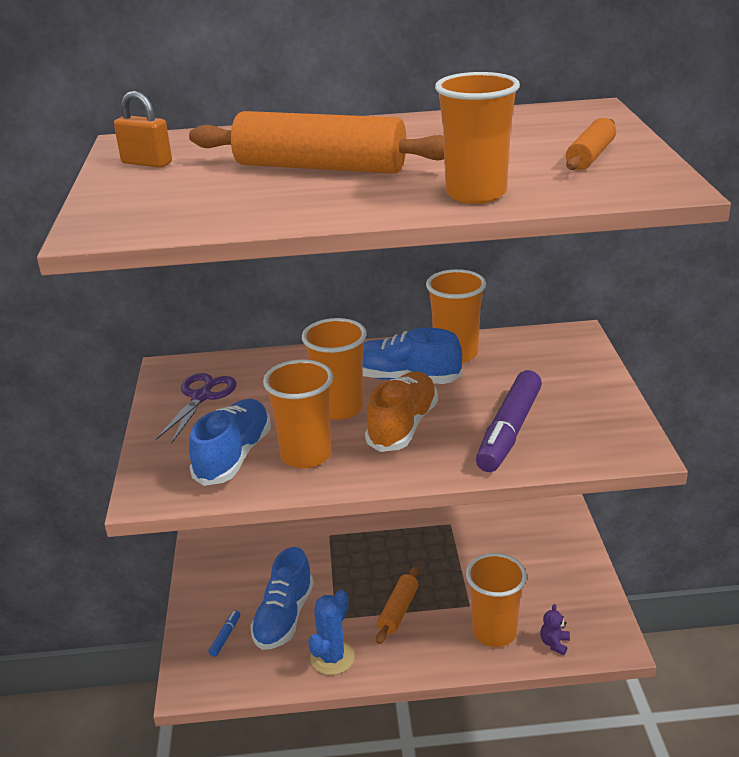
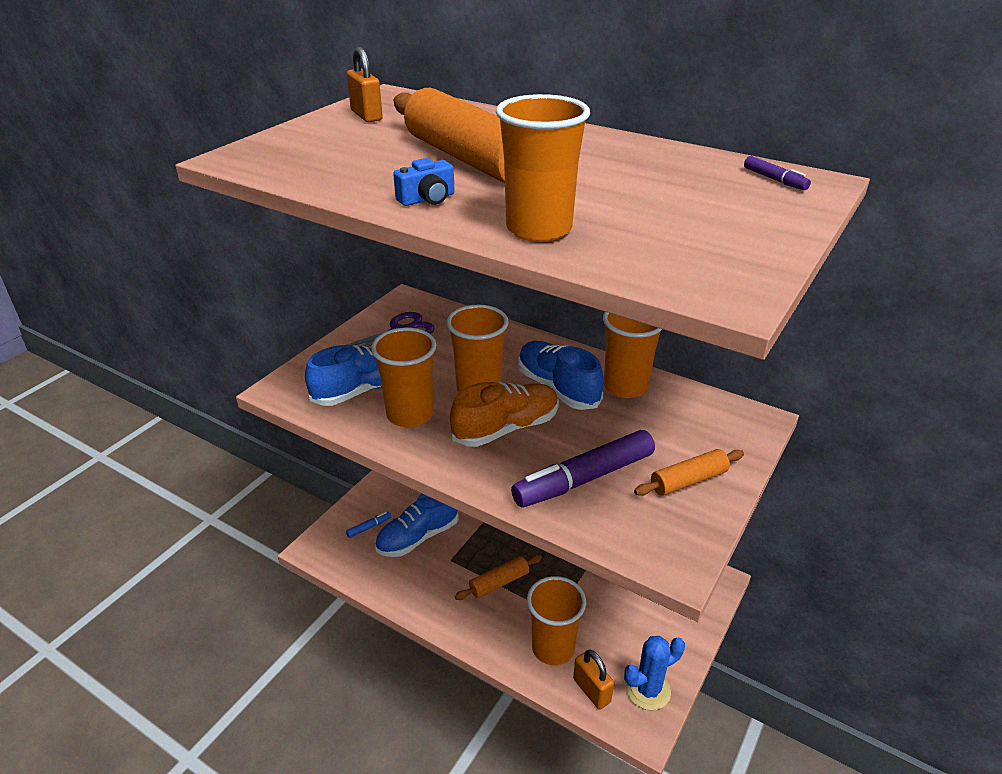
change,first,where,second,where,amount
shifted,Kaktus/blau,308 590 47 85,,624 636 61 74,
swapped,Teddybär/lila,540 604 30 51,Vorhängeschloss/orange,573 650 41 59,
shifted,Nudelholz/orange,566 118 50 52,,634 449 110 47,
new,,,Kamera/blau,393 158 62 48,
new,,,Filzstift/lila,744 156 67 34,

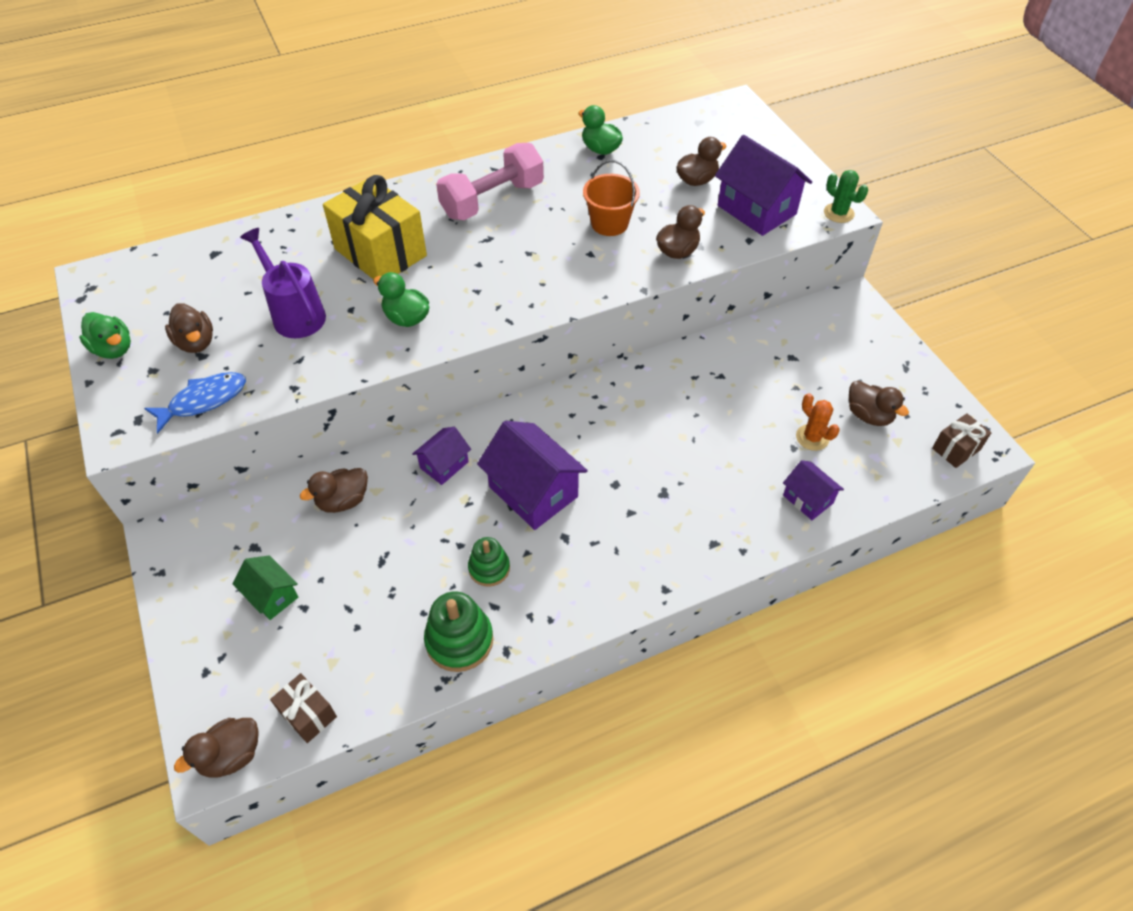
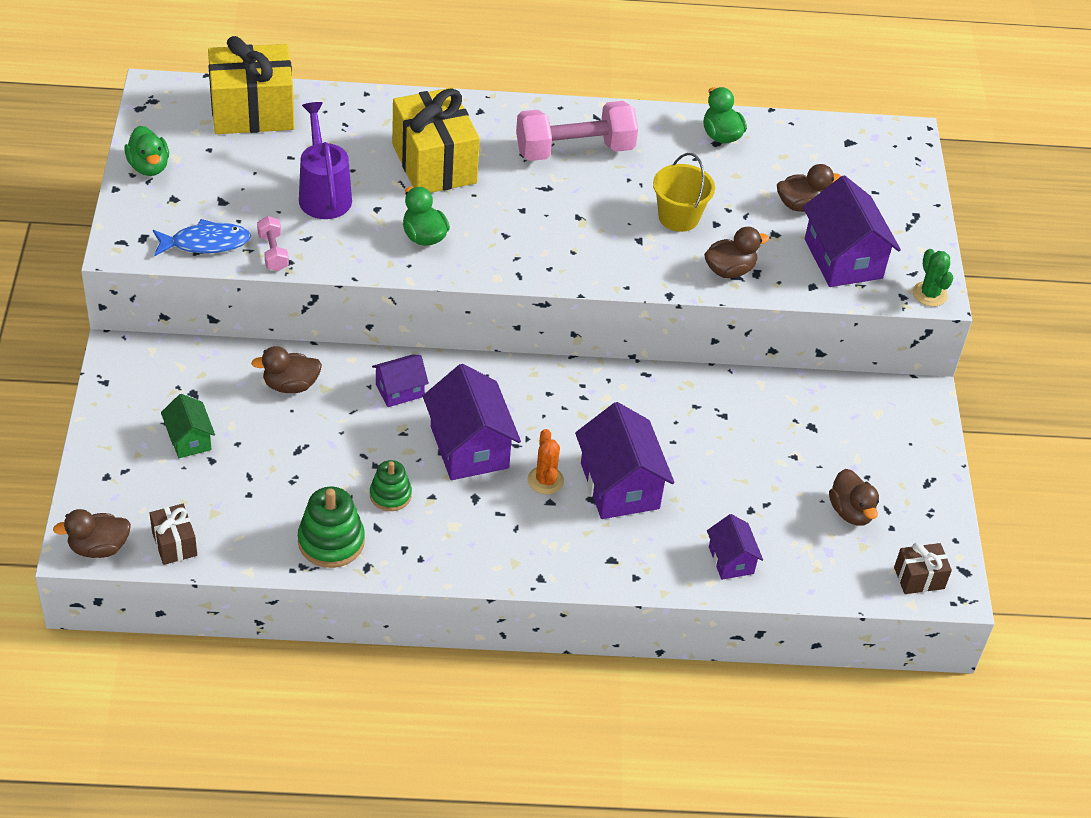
change,first,where,second,where,amount
gone,Ente/braun,165 303 48 50,,,
repainted,Eimer/orange,583 160 57 76,Eimer/gelb,653 153 62 79,
shifted,Kaktus/orange,796 393 44 58,,528 429 36 65,
new,,,Geschenk/gelb,208 36 87 98,
new,,,Hantel/rosa,257 216 32 55,
new,,,Haus/lila,575 402 99 117,

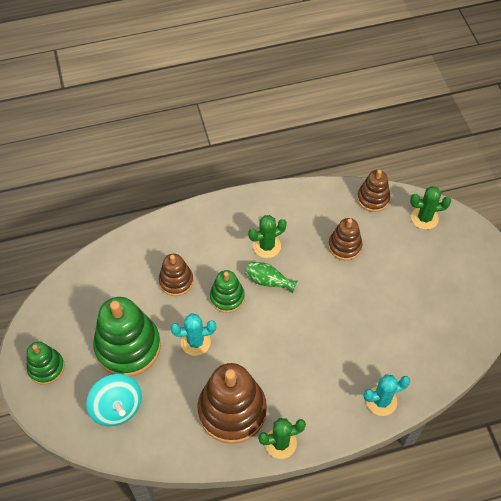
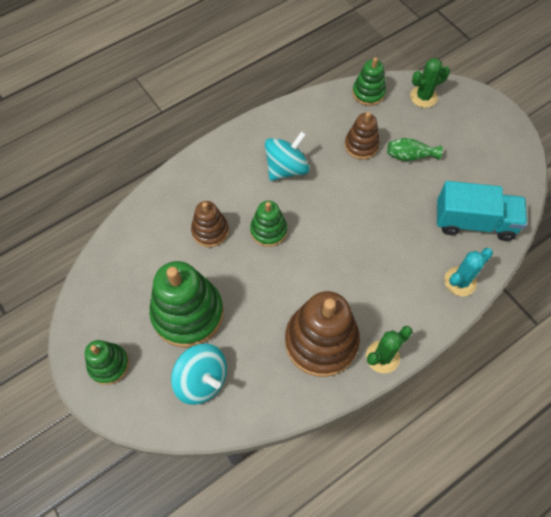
change,first,where,second,where,amount
gone,Kaktus/türkis,171 313 45 43,,,
shifted,Vase/grün,245 262 53 31,,387 138 56 23,
swapped,Kaktus/grün,248 215 39 43,Kreisel/türkis,265 131 45 50,
repainted,Stapelspielzeug/braun,357 170 33 42,Stapelspielzeug/grün,352 57 34 49,
new,,,Lastwagen/türkis,437 181 90 60,

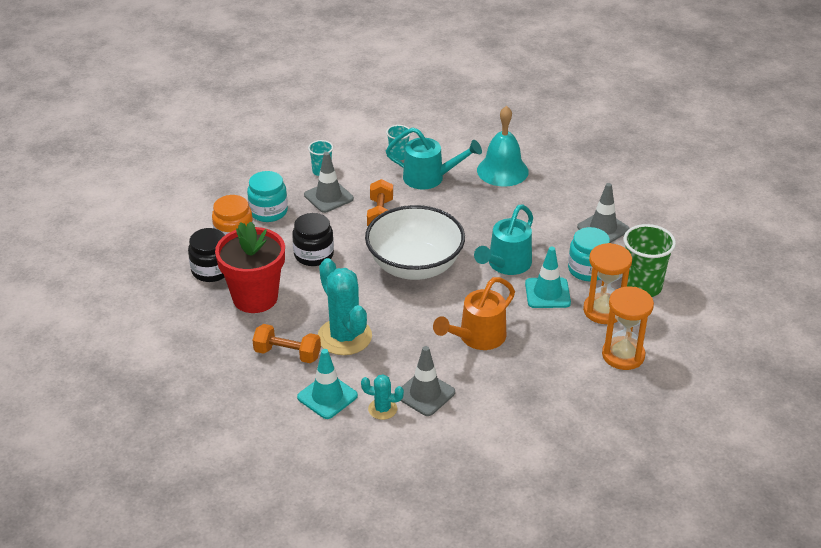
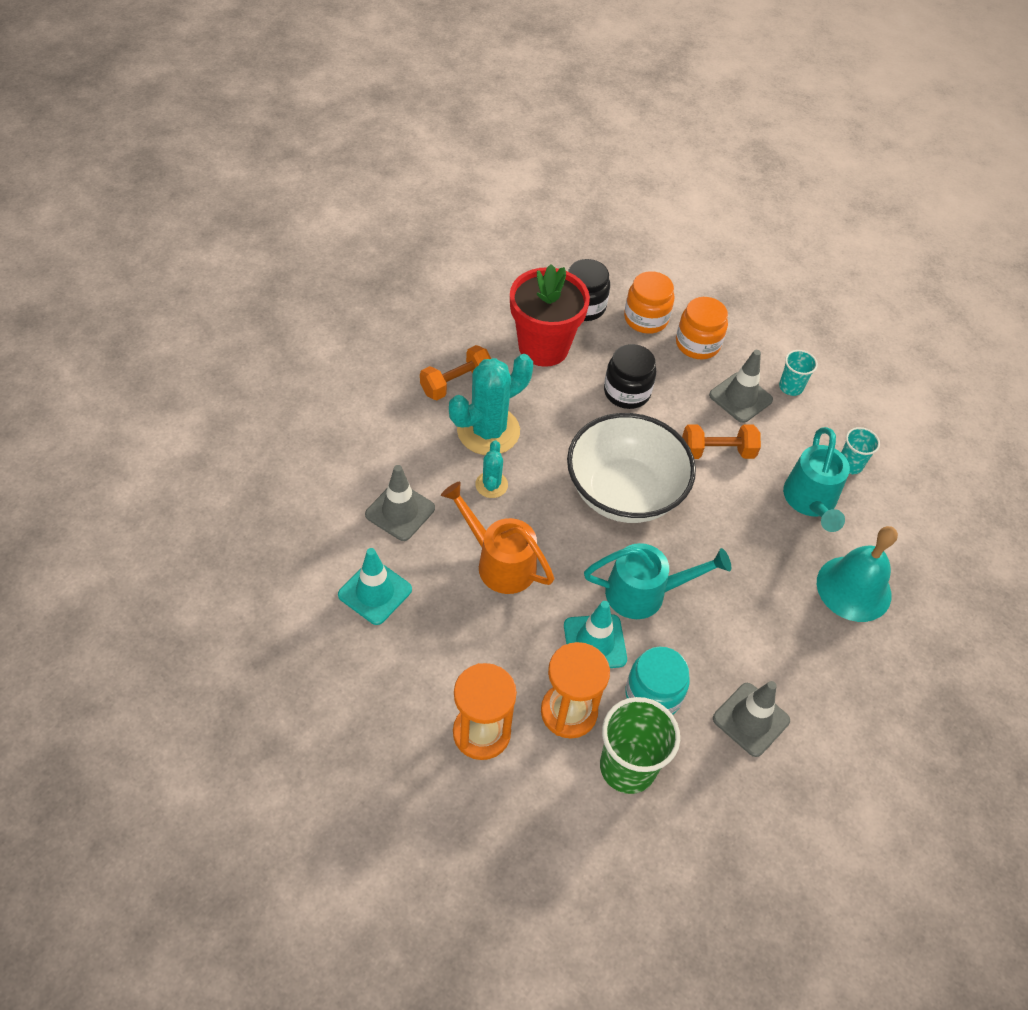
change,first,where,second,where,amount
repainted,Einmachglas/türkis,247 171 41 51,Einmachglas/orange,676 297 52 62,
rotated,Hantel/orange,253 324 68 39,,420 345 71 55,45 degrees clockwise
shifted,Leitkegel/türkis,297 349 61 70,,338 548 74 77,
shifted,Kaktus/türkis,361 374 43 46,,475 440 33 58,
rotated,Gießkanne/türkis,474 204 59 71,,584 543 147 76,150 degrees clockwise

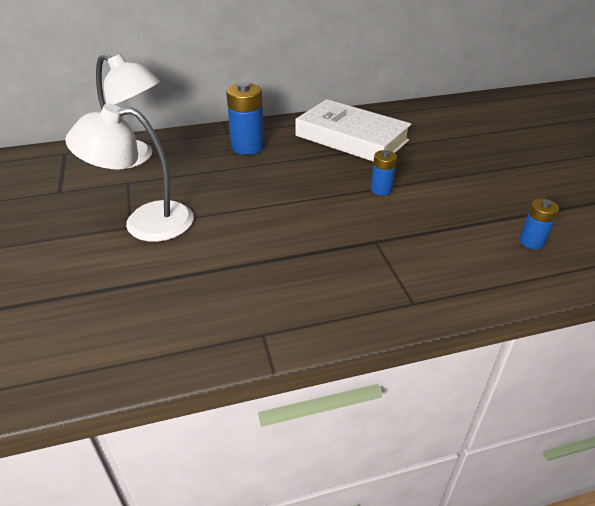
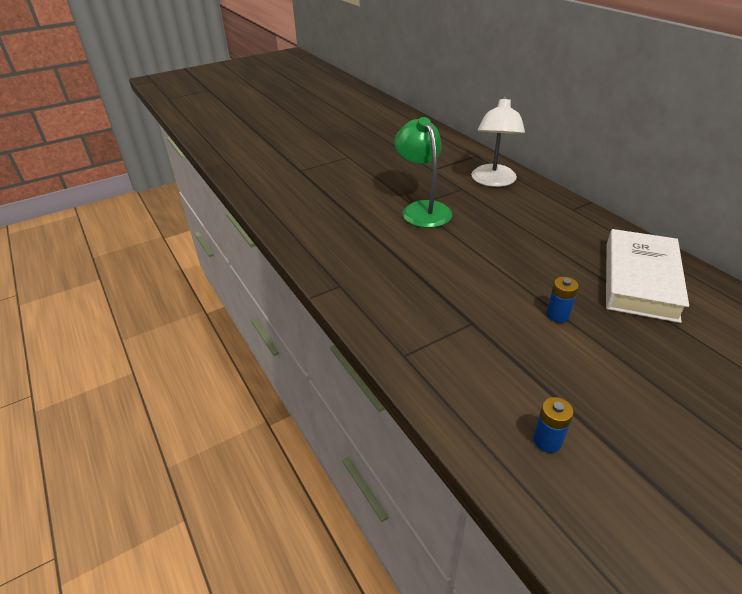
change,first,where,second,where,amount
repainted,Lampe/weiß,65 104 129 138,Lampe/grün,394 117 58 111,
gone,Batterie/blau,226 82 38 73,,,

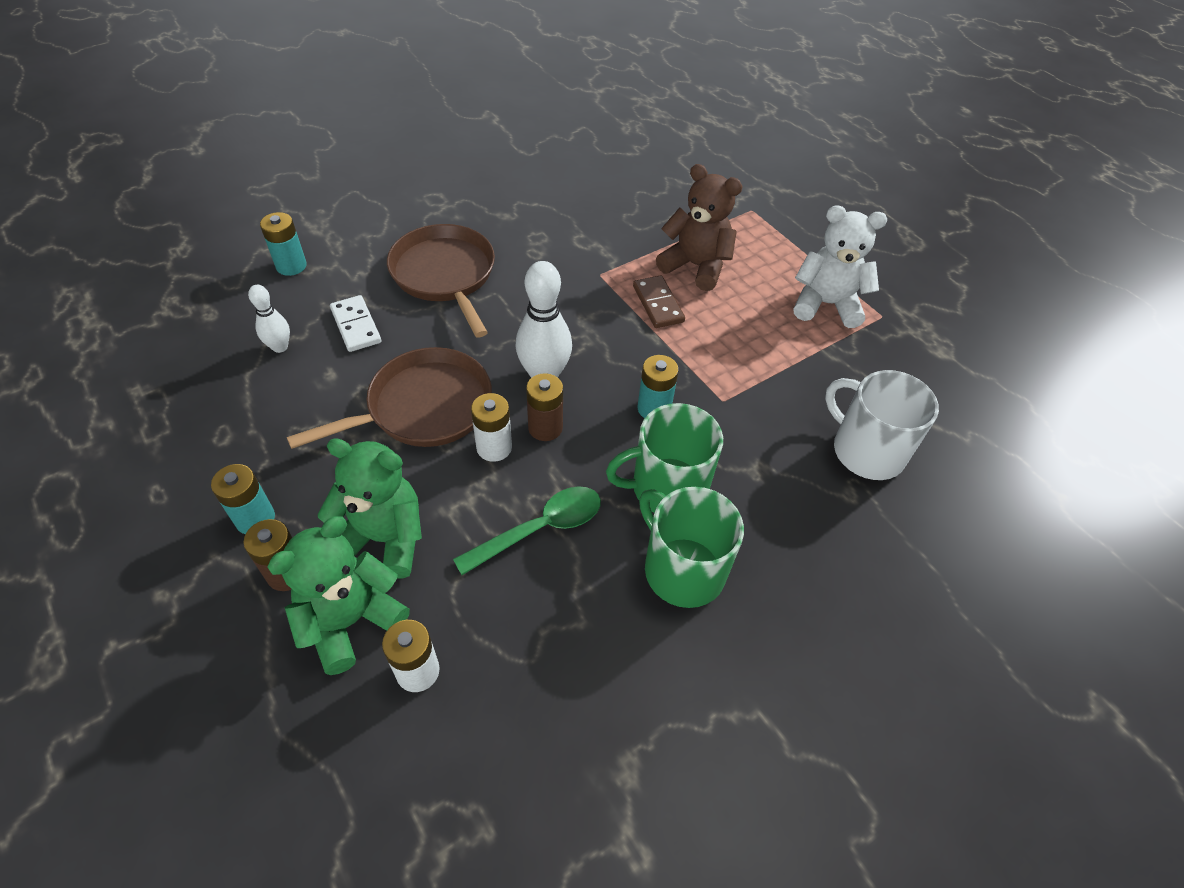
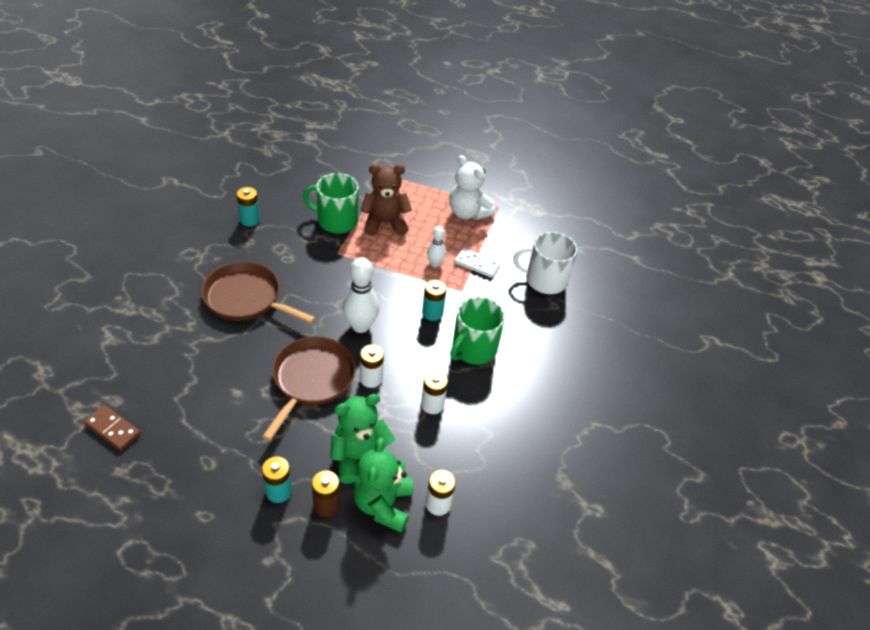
change,first,where,second,where,amount
shifted,Bowlingkegel/weiß,248 285 42 68,,427 226 19 41,
shifted,Batterie/türkis,260 212 47 64,,237 187 23 40,
shifted,Dominostein/weiß,330 295 51 57,,455 248 45 30,
swapped,Löffel/grün,453 486 148 89,Batterie/weiß,421 371 27 43,
gone,Batterie/braun,526 373 37 68,,,
shifted,Dominostein/braun,633 275 52 53,,84 405 57 46,
shifted,Tasse/grün,639 487 105 121,,303 173 56 61,
rotated,Teddybär/weiß,793 206 94 122,,449 155 46 65,105 degrees counterclockwise

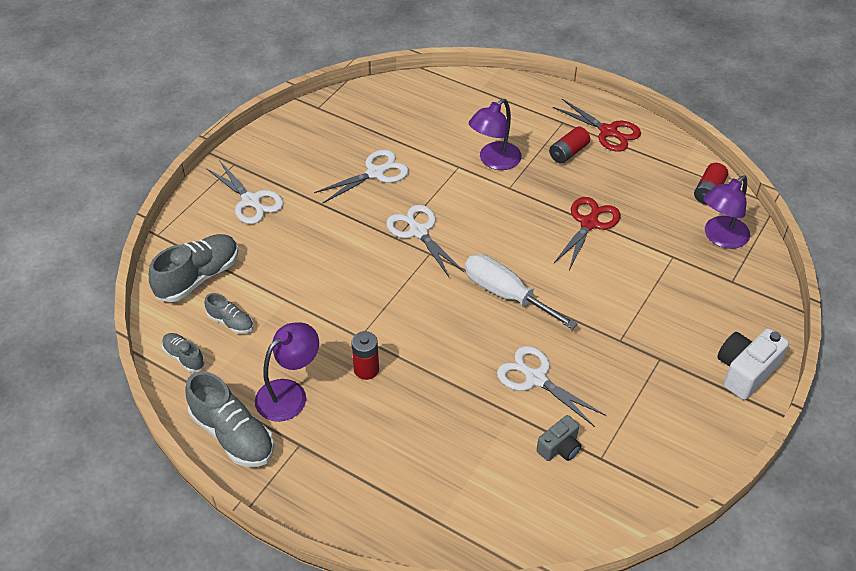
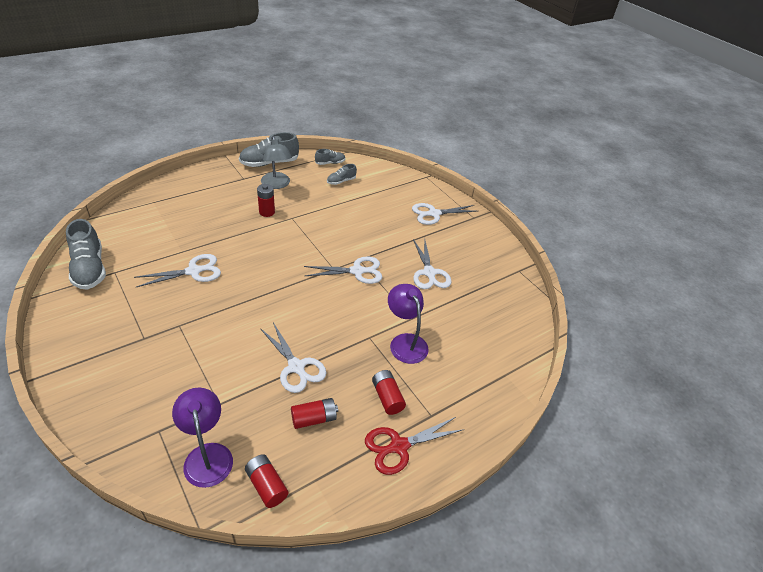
change,first,where,second,where,amount
shifted,Schuh/grau,149 234 90 68,,66 219 40 71,
repainted,Lampe/lila,255 322 64 100,Lampe/grau,261 136 31 53,
gone,Schraubenzieher/weiß,465 254 113 75,,,
gone,Kamera/grau,537 415 44 46,,,
repainted,Schere/rot,553 197 68 73,Schere/weiß,260 322 66 71,
gone,Kamera/weiß,717 328 72 72,,,
new,,,Batterie/rot,291 398 47 31,

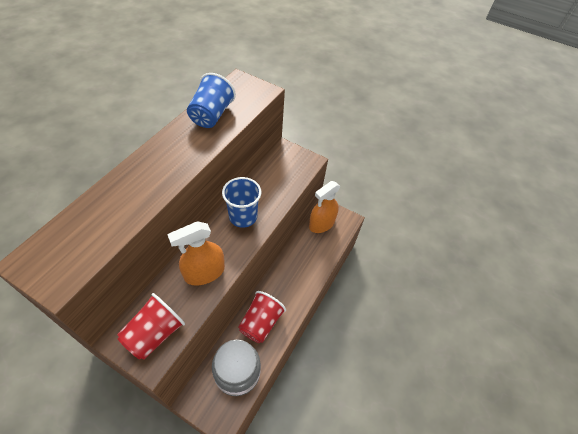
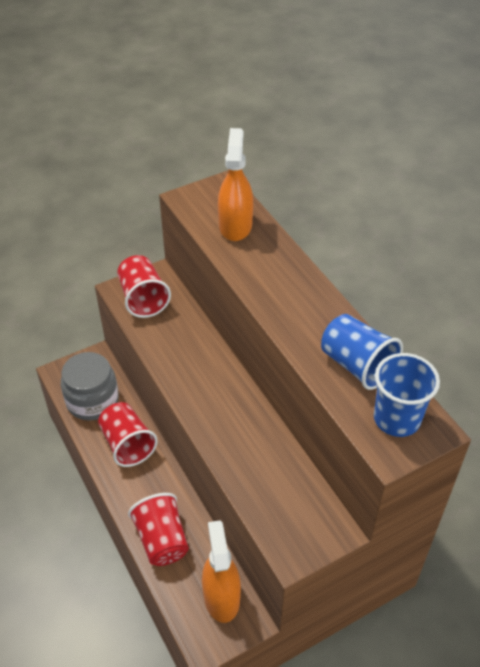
change,first,where,second,where,amount
shifted,Sprühflasche/orange,167 221 58 65,,218 128 35 113,
shifted,Becher/blau,222 177 39 51,,374 353 66 84,
new,,,Becher/rot,128 493 61 73,

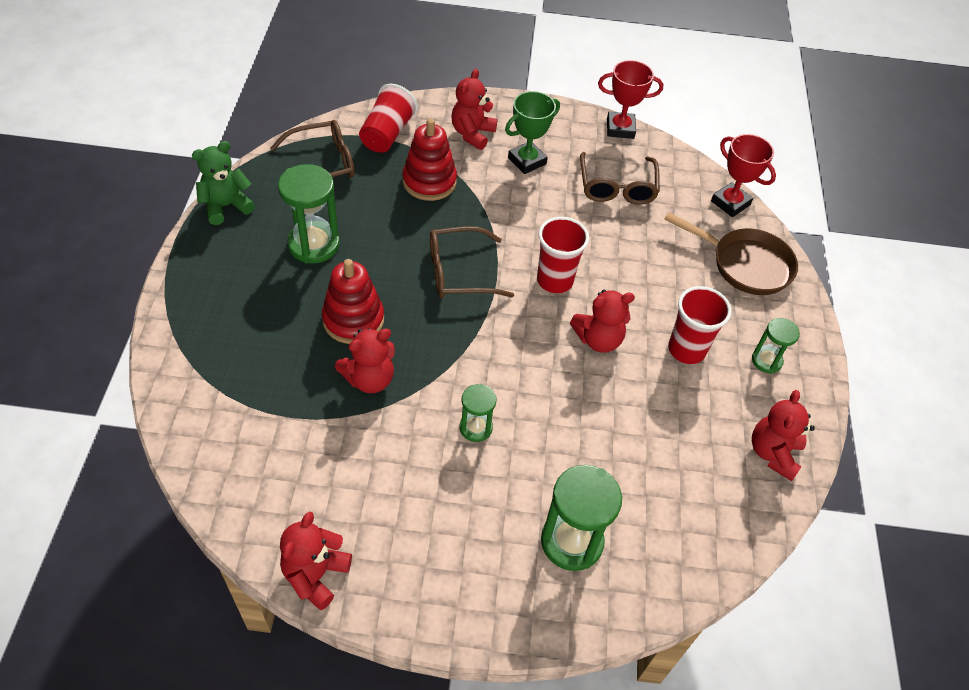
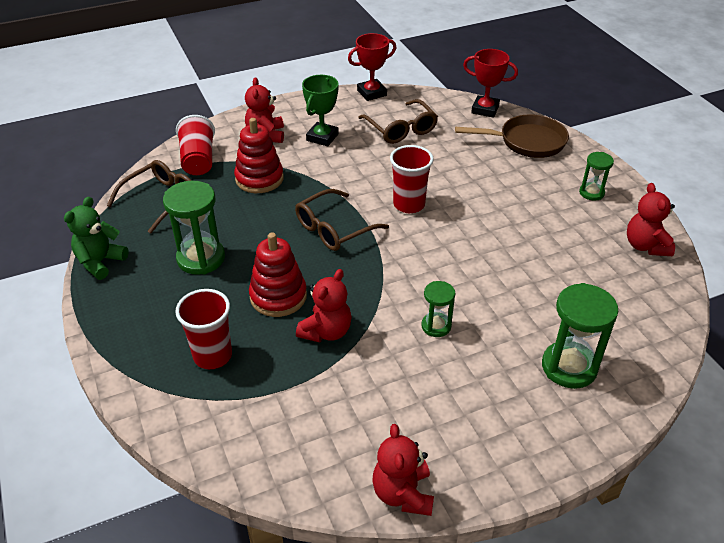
change,first,where,second,where,amount
gone,Teddybär/rot,570 290 65 63,,,
shifted,Becher/rot,668 286 64 78,,175 289 57 80,

